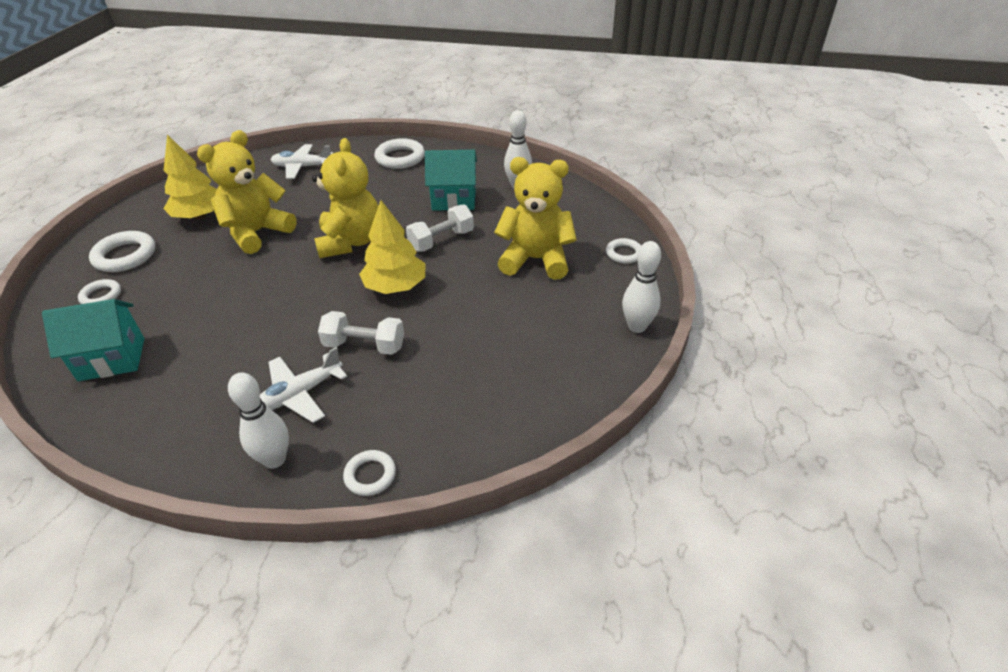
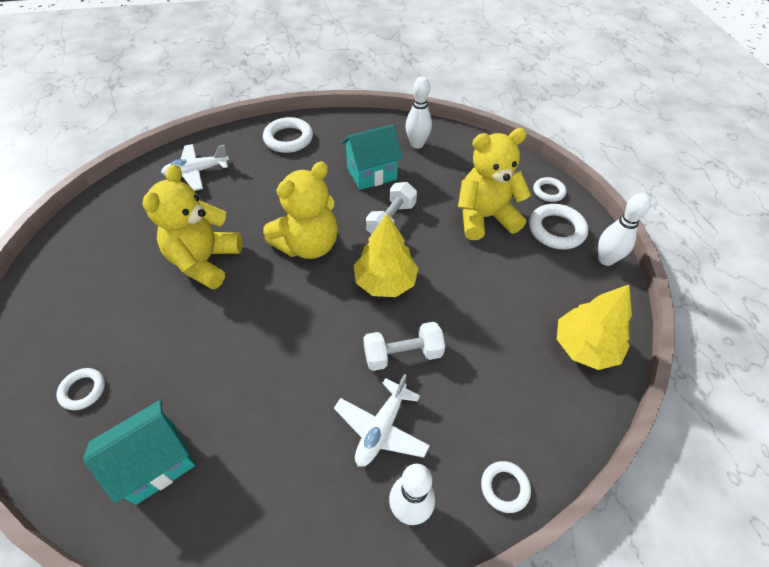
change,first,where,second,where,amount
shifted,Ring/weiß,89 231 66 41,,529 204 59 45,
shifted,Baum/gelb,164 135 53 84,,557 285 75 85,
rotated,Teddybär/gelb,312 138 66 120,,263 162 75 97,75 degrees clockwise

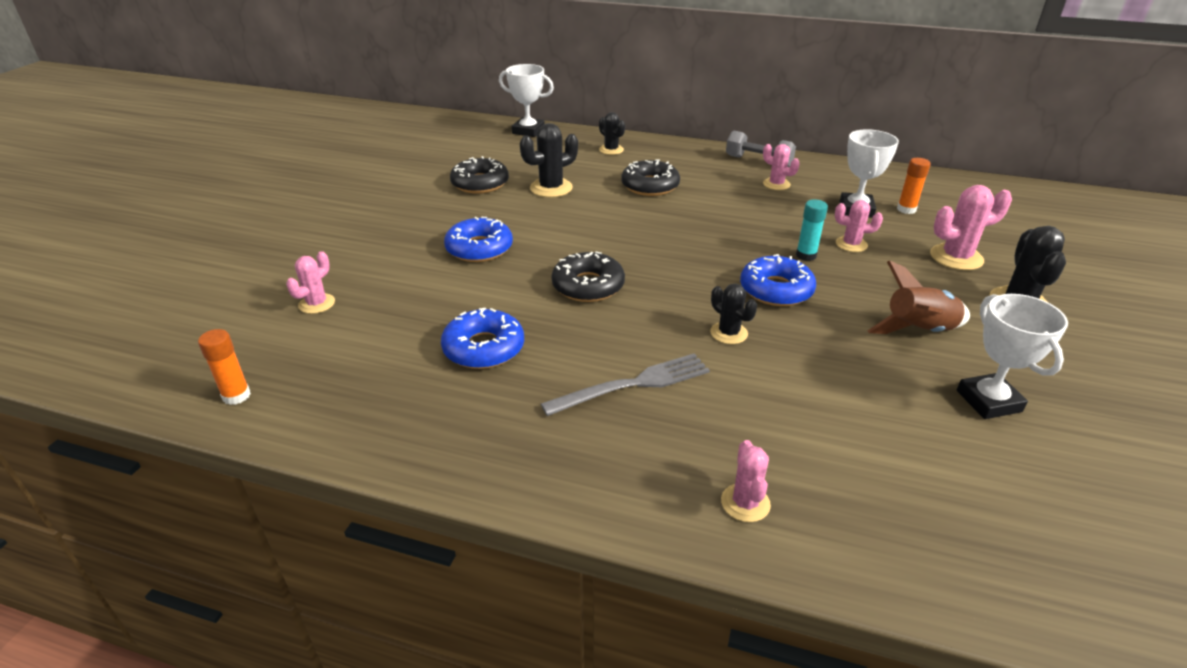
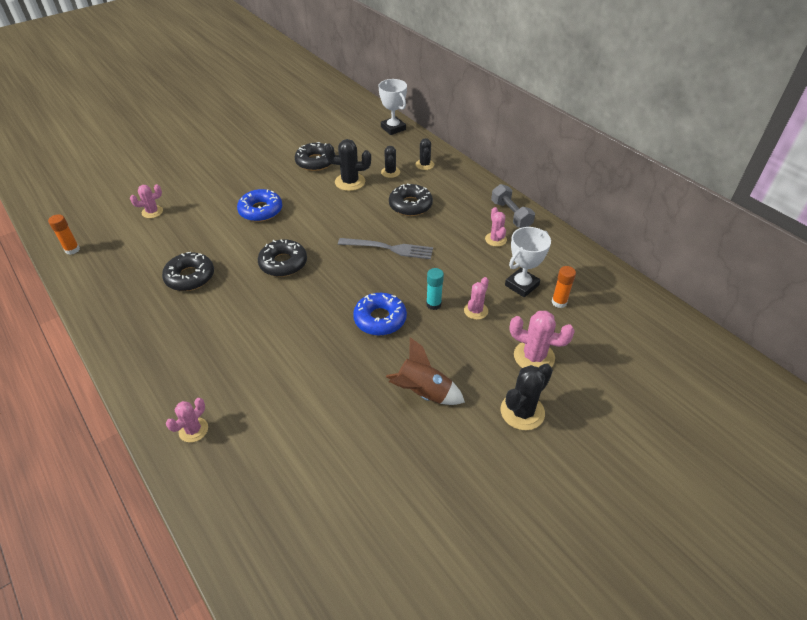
change,first,where,second,where,amount
repainted,Donut/blau,441 308 83 61,Donut/schwarz,162 252 52 39,
shifted,Gabel/grau,541 353 169 63,,338 238 95 21,
shifted,Kaktus/schwarz,710 284 47 60,,381 146 19 32,
rotated,Kaktus/rosa,835 200 48 52,,464 277 25 43,75 degrees clockwise
gone,Pokal/weiß,957 294 111 125,,,

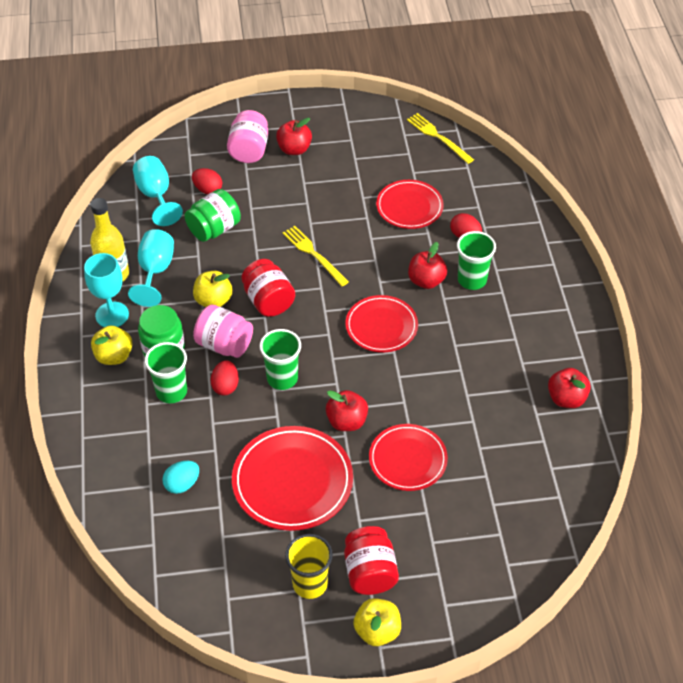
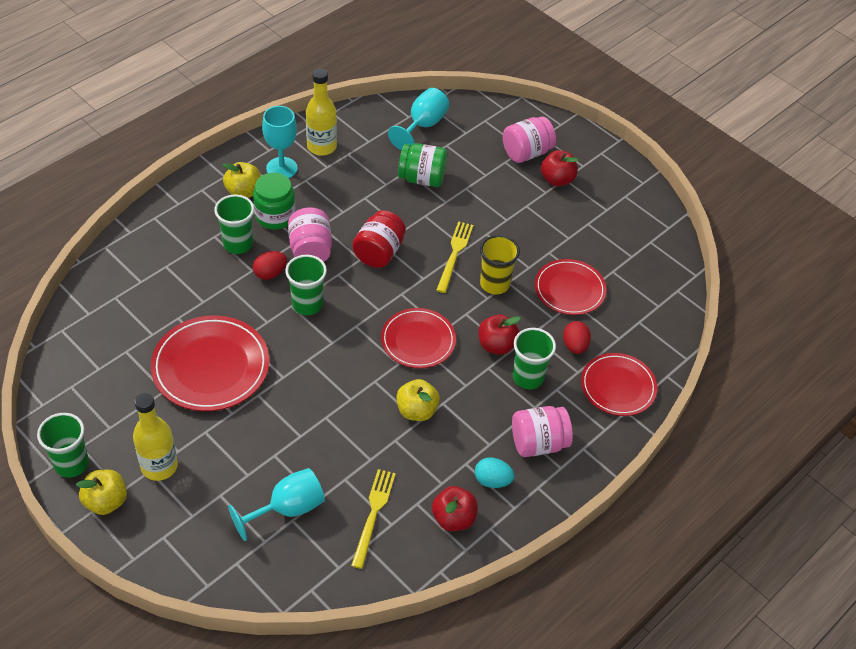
change,first,where,second,where,amount
shifted,Kelch/türkis,128 229 46 78,,228 468 97 73,
shifted,Ei/türkis,162 461 37 33,,475 458 39 30,
gone,Ei/rot,192 168 30 26,,,
shifted,Apfel/gelb,193 271 40 36,,396 379 44 42,
shifted,Becher/gelb,285 534 48 65,,480 235 40 59,
gone,Apfel/rot,326 390 42 41,,,
swapped,Einmachglas/rot,344 526 55 69,Flasche/gelb,133 392 45 89,
shifted,Teller/rot,369 424 79 67,,581 353 76 63,
shifted,Gabel/gelb,407 113 67 51,,351 469 45 100,
new,,,Becher/grün,37 413 52 65,
new,,,Einmachglas/rosa,512 406 61 51,

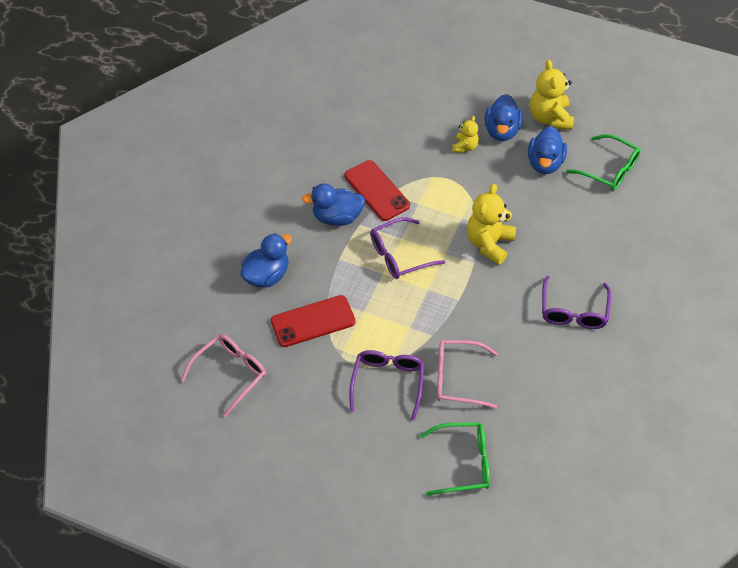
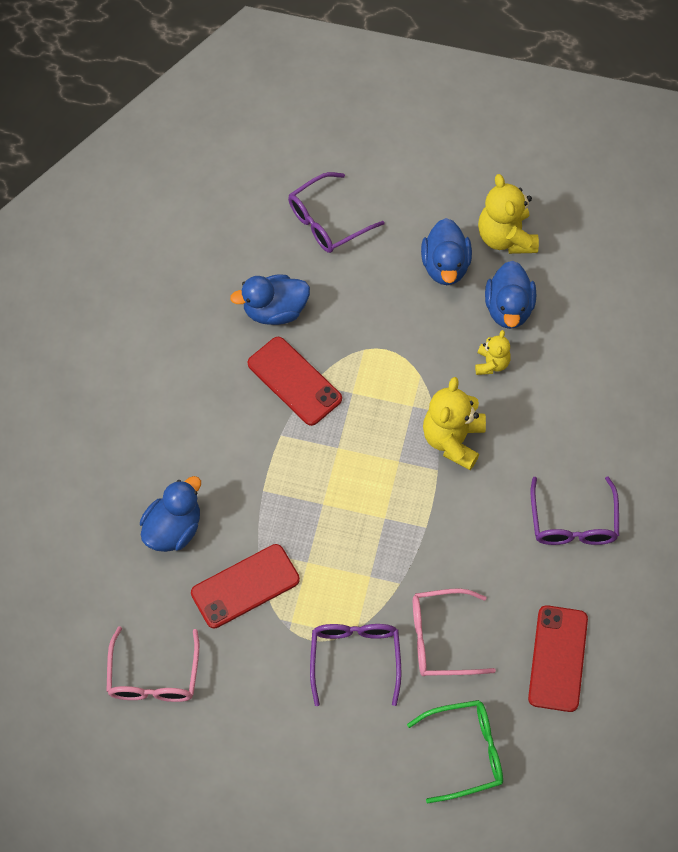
change,first,where,second,where,amount
rotated,Brille/rosa,181 334 85 83,,106 626 93 76,150 degrees clockwise
shifted,Ente/blau,302 183 63 43,,230 275 80 50,
shifted,Brille/lila,370 217 75 62,,288 172 97 81,
shifted,Teddybär/gelb,452 116 27 37,,475 330 36 45,
gone,Brille/grün,566 134 75 57,,,
new,,,Handy/rot,528 605 60 107,

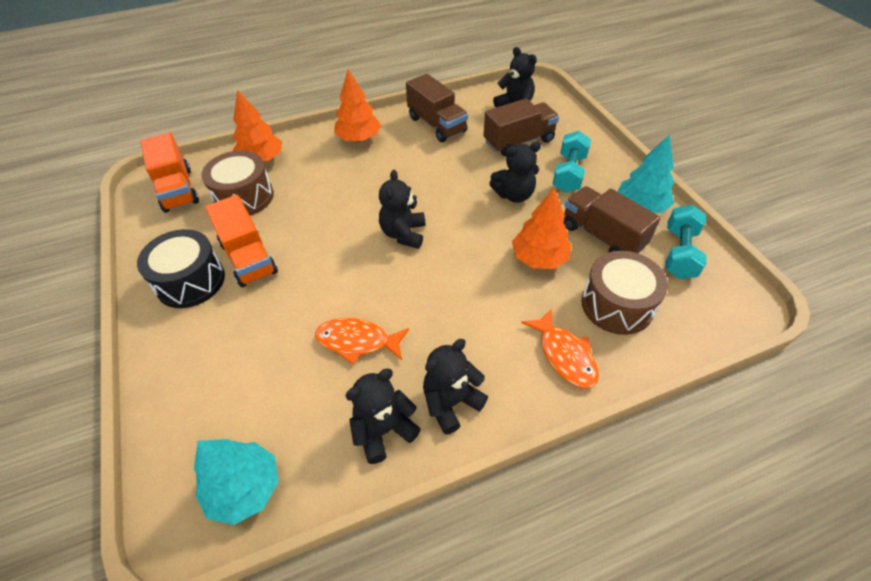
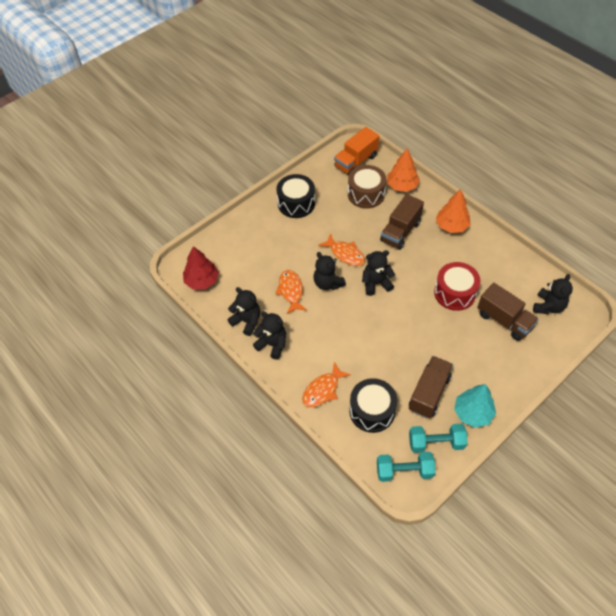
change,first,where,second,where,amount
repainted,Baum/türkis,194 439 85 86,Baum/rot,183 246 36 43,
gone,Lastwagen/orange,205 195 73 92,,,
shifted,Lastwagen/braun,406 74 62 68,,380 194 44 56,
shifted,Teddybär/schwarz,489 142 52 61,,313 252 33 38,
gone,Baum/orange,512 188 59 81,,,
shifted,Hantel/türkis,552 131 39 62,,377 452 59 30,
repainted,Trommel/braun,581 251 87 84,Trommel/schwarz,349 378 48 55,
new,,,Fisch/orange,318 233 47 33,
new,,,Trommel/rot,434 262 46 49,

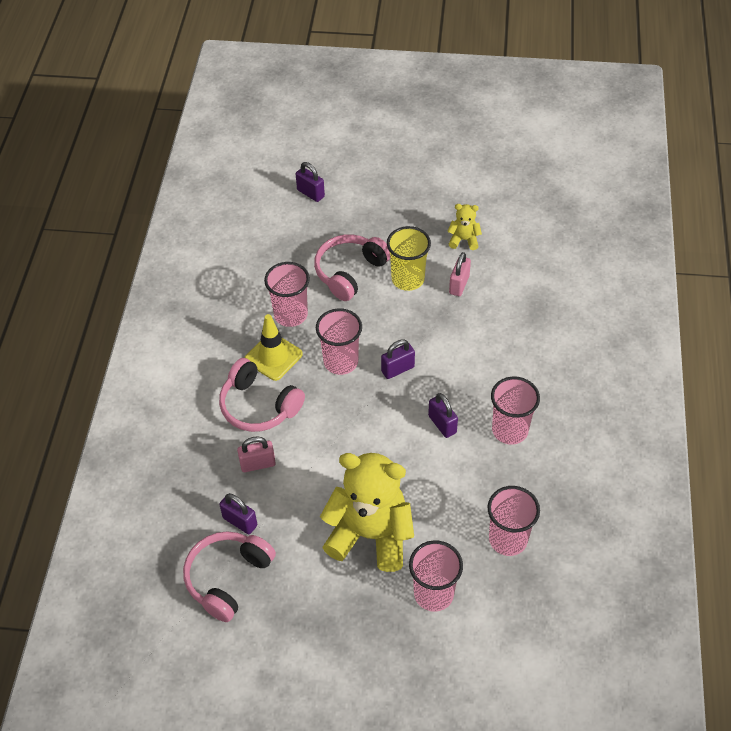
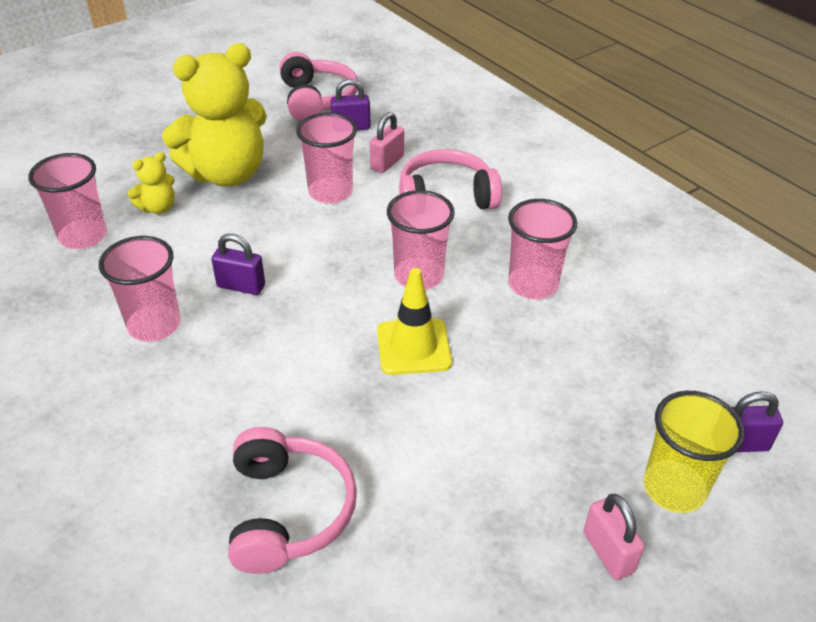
change,first,where,second,where,amount
shifted,Leitkegel/gelb,245 314 58 67,,377 268 75 107,
shifted,Kopfhörer/rosa,314 234 76 67,,228 427 129 147,
gone,Vorhängeschloss/lila,381 340 34 39,,,
shifted,Becher/gelb,387 226 44 65,,643 391 102 122,
shifted,Becher/rosa,409 540 54 72,,296 113 61 91,
shifted,Teddybär/gelb,447 204 35 46,,128 152 47 62,
shifted,Vorhängeschloss/rosa,449 252 22 44,,584 494 61 86,

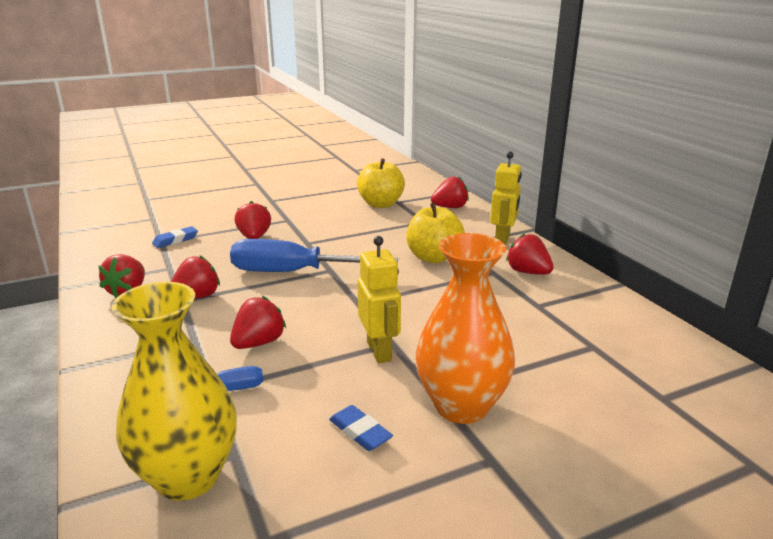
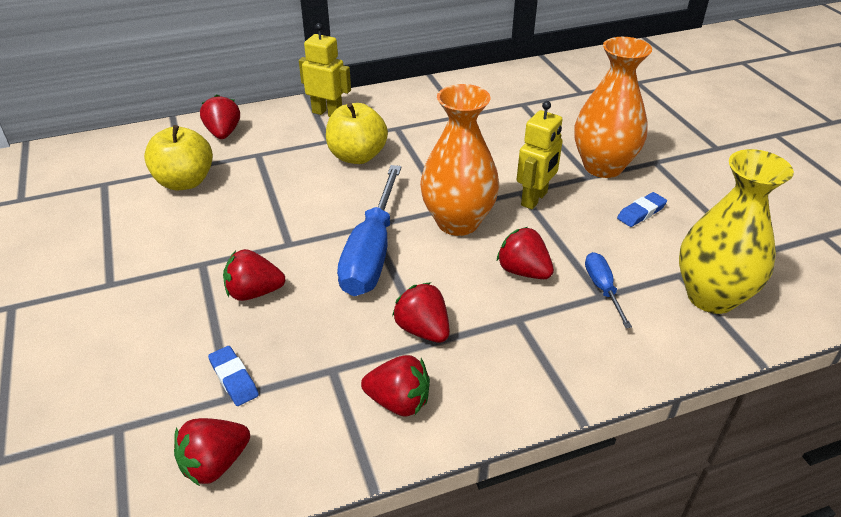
change,first,where,second,where,amount
rotated,Roboter/gelb,357 236 44 127,,517 101 46 108,135 degrees clockwise
shifted,Erdbeere/rot,506 233 48 42,,174 418 76 68,
new,,,Vase/orange,420 84 79 152,

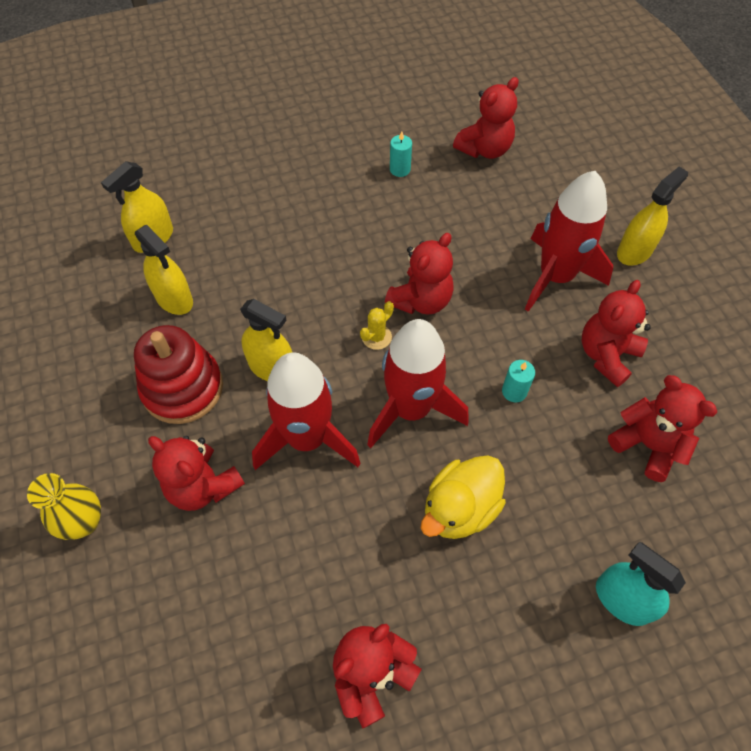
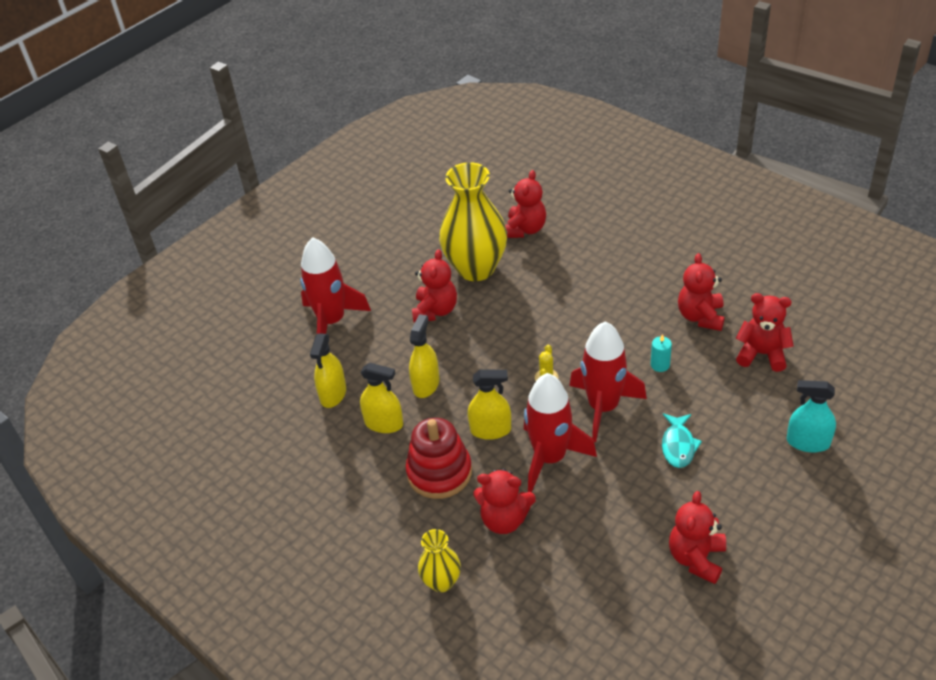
change,first,where,second,where,amount
shifted,Teddybär/rot,385 233 69 82,,412 250 45 73,
swapped,Kerze/türkis,390 131 22 46,Vase/gelb,439 162 68 119,
swapped,Ente/gelb,421 455 85 84,Fisch/türkis,662 413 40 55,
shifted,Rakete/rot,525 171 88 141,,300 237 71 97,
shifted,Sprühflasche/gelb,617 167 71 99,,409 314 31 84,

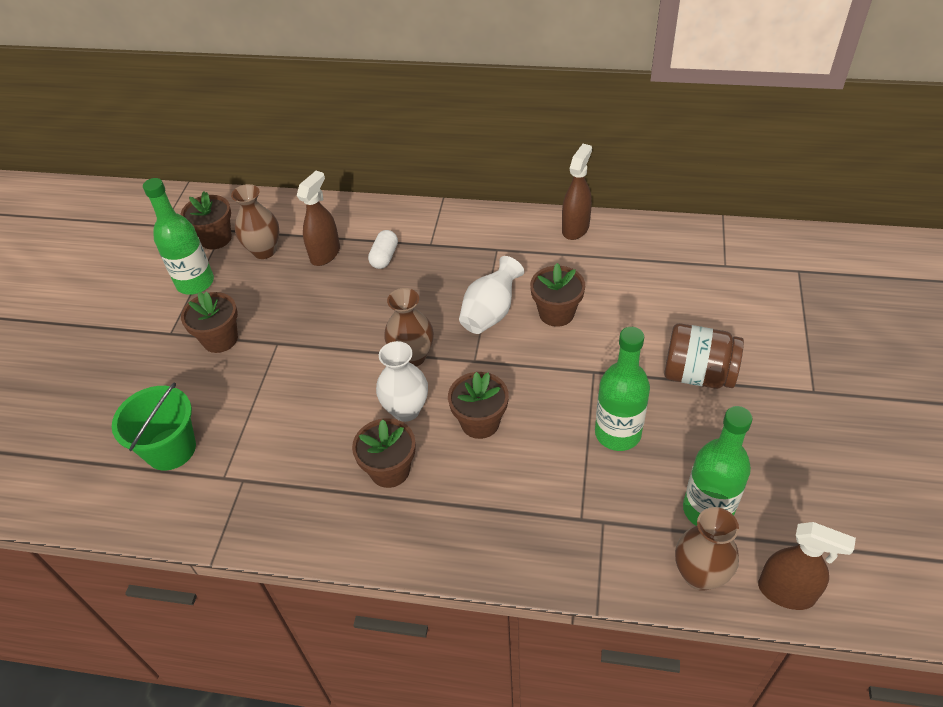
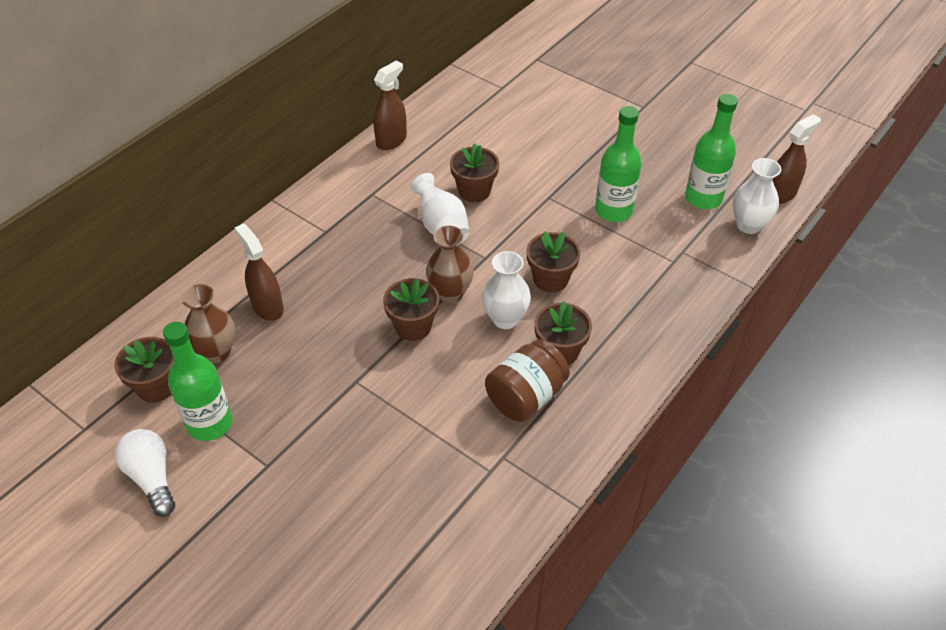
change,first,where,second,where,amount
gone,Eimer/grün,112 382 84 89,,,
shifted,Blumentopf/braun,181 292 57 61,,383 278 57 63,
gone,Kapsel/weiß,368 230 30 39,,,
rotated,Sprühflasche/braun,562 144 30 96,,373 60 34 90,75 degrees clockwise
shifted,Einmachglas/braun,664 323 80 66,,485 339 85 83,
repainted,Vase/braun,675 507 64 84,Vase/weiß,733 158 48 76,
new,,,Glühbirne/weiß,115 429 60 88,

